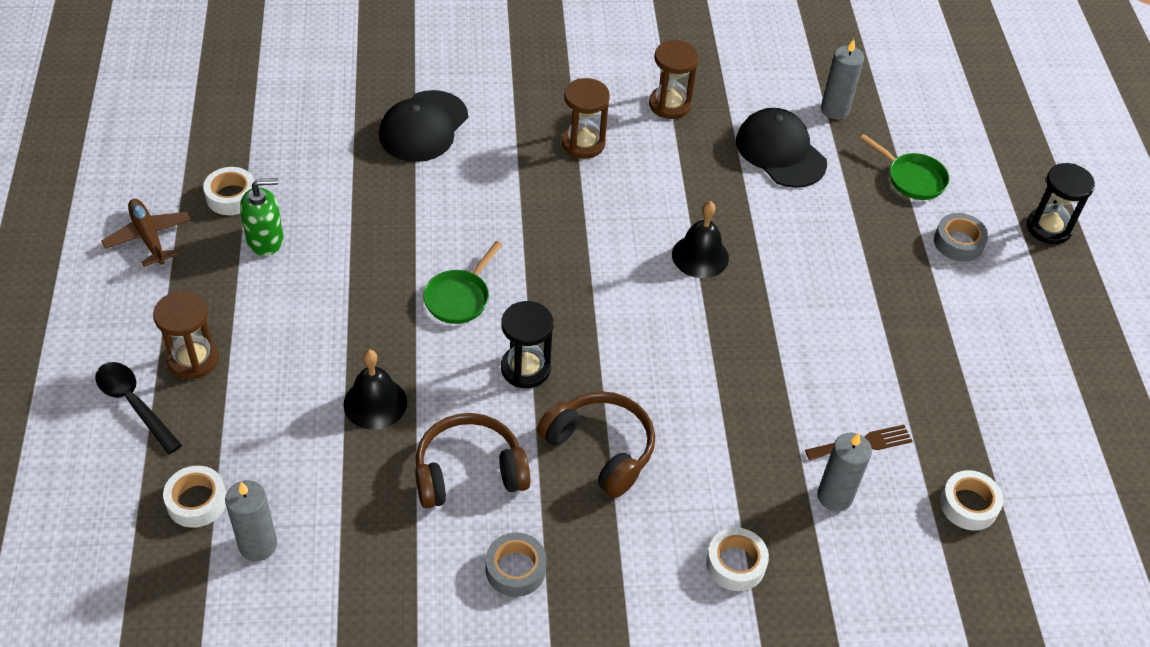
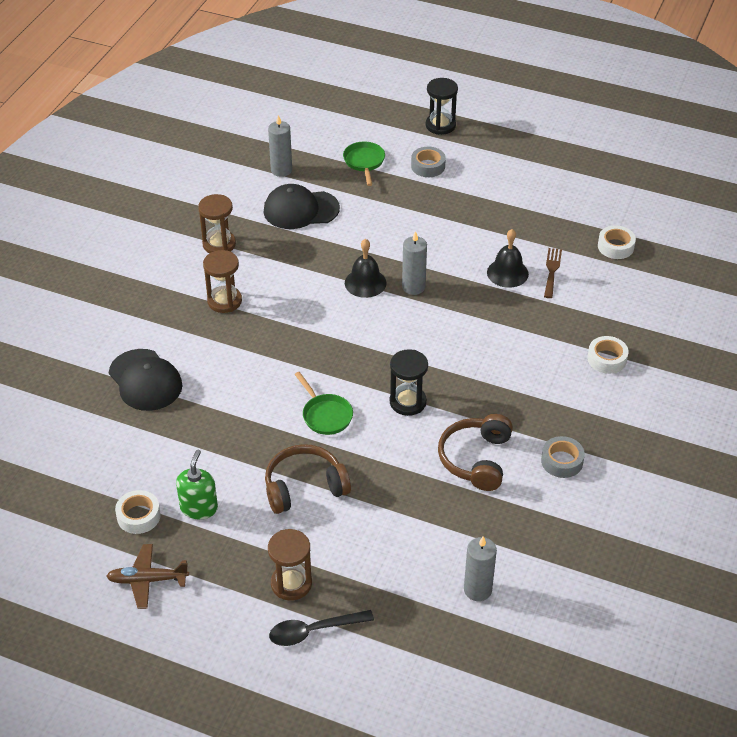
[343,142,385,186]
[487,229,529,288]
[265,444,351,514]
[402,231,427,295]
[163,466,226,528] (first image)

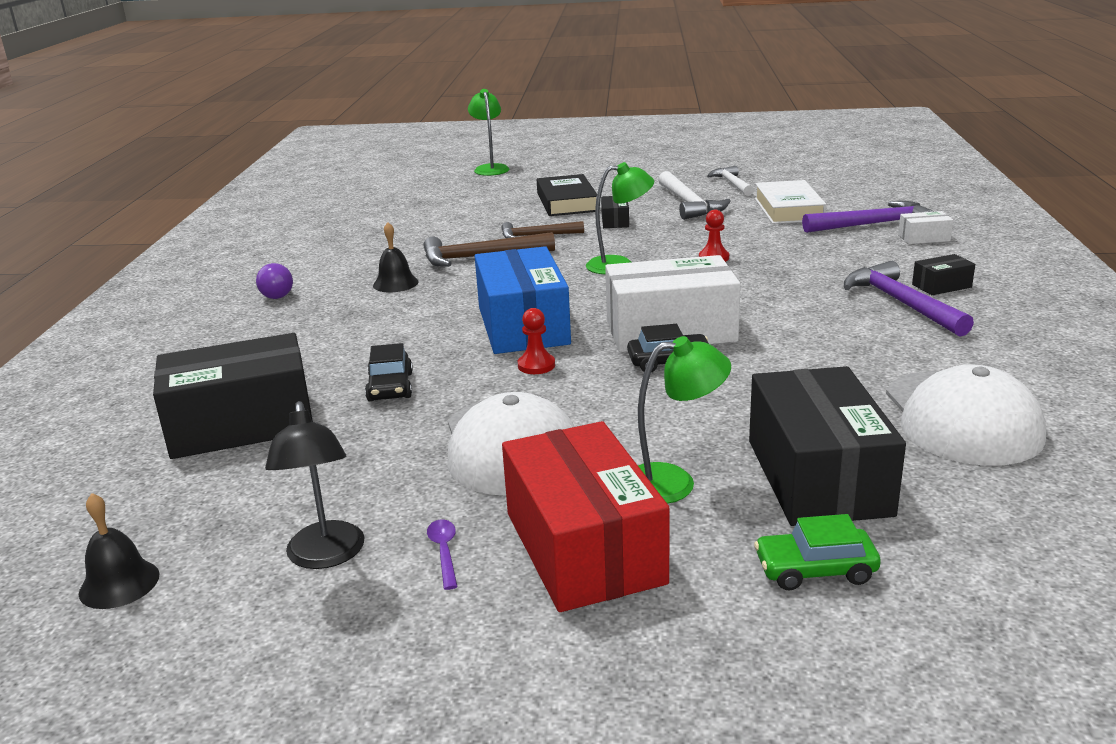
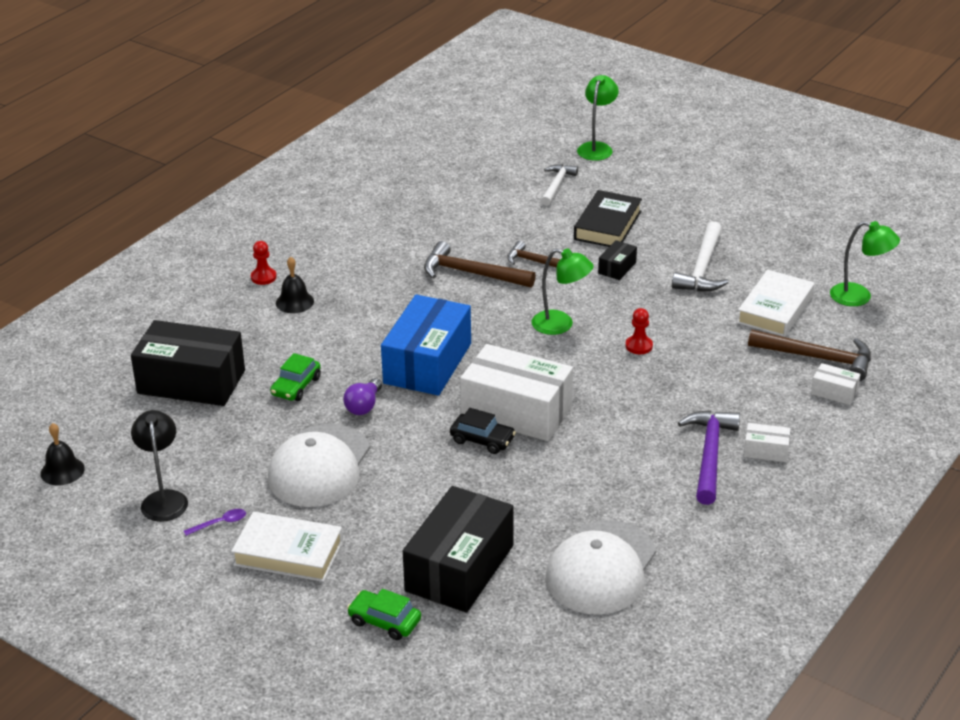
[541,164,578,206]
[748,329,871,381]
[276,257,314,313]
[744,423,791,462]
[343,378,382,415]
[251,241,277,285]
[830,221,900,306]
[270,353,321,401]
[131,410,188,522]
[231,512,343,582]
[184,509,246,536]

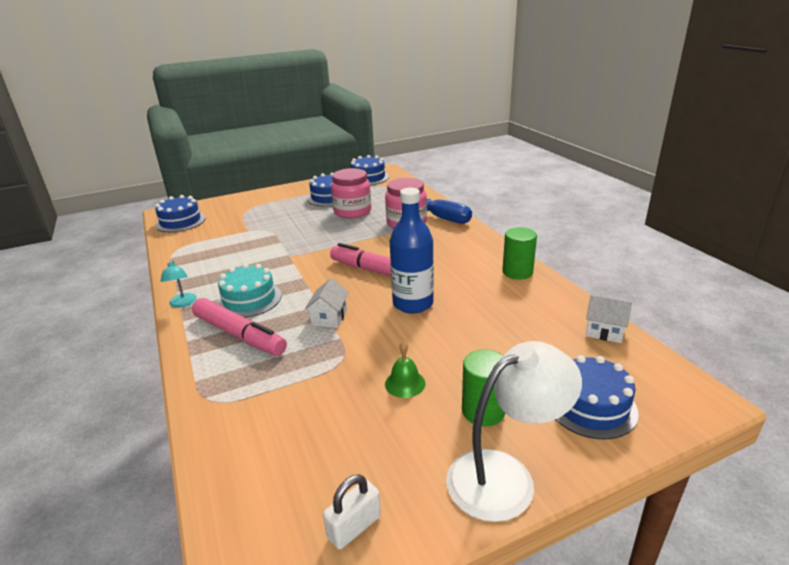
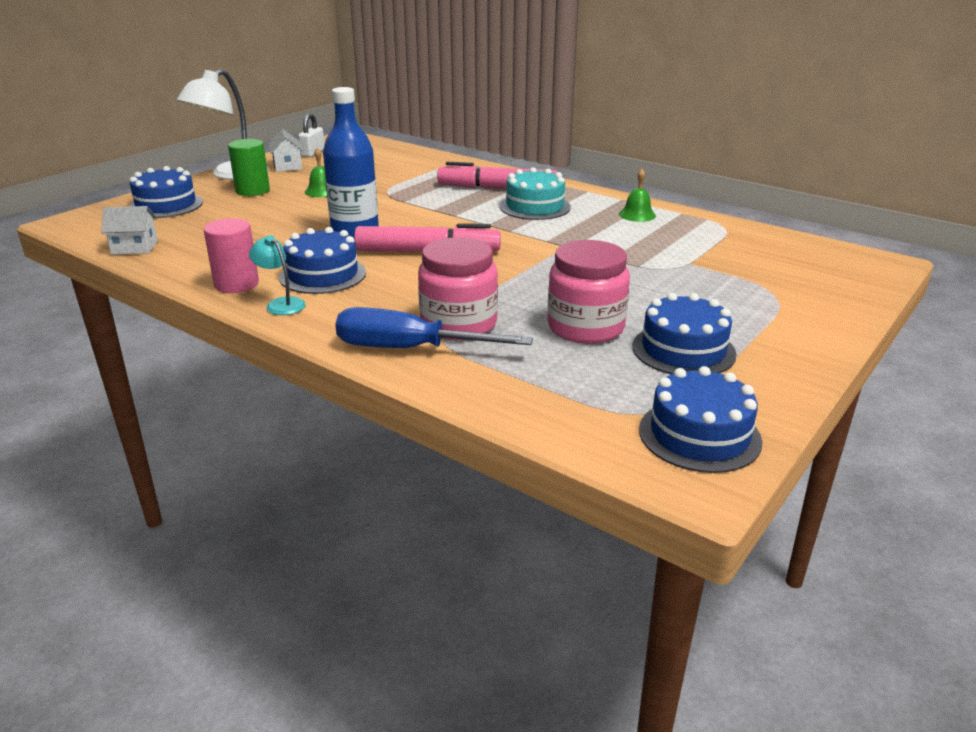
[279,227,366,294]
[204,218,259,293]
[249,235,306,315]
[268,129,303,172]
[619,169,656,222]

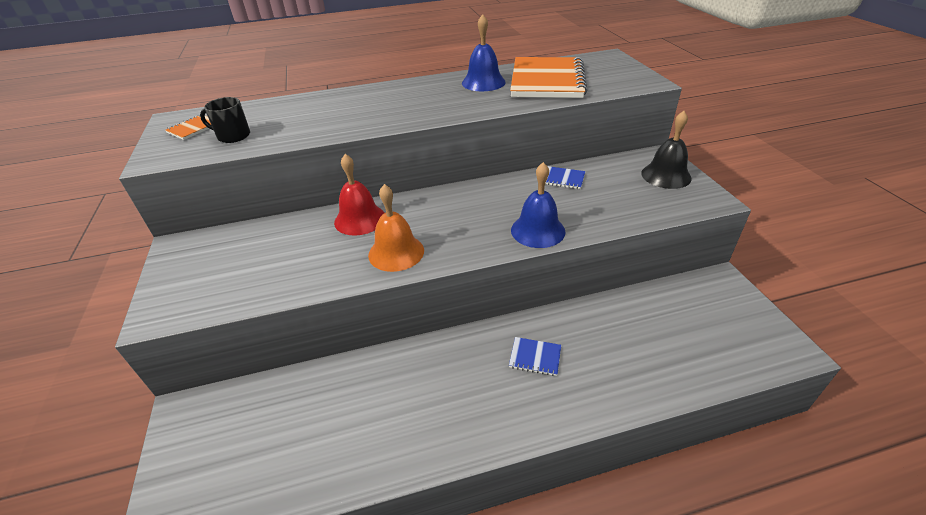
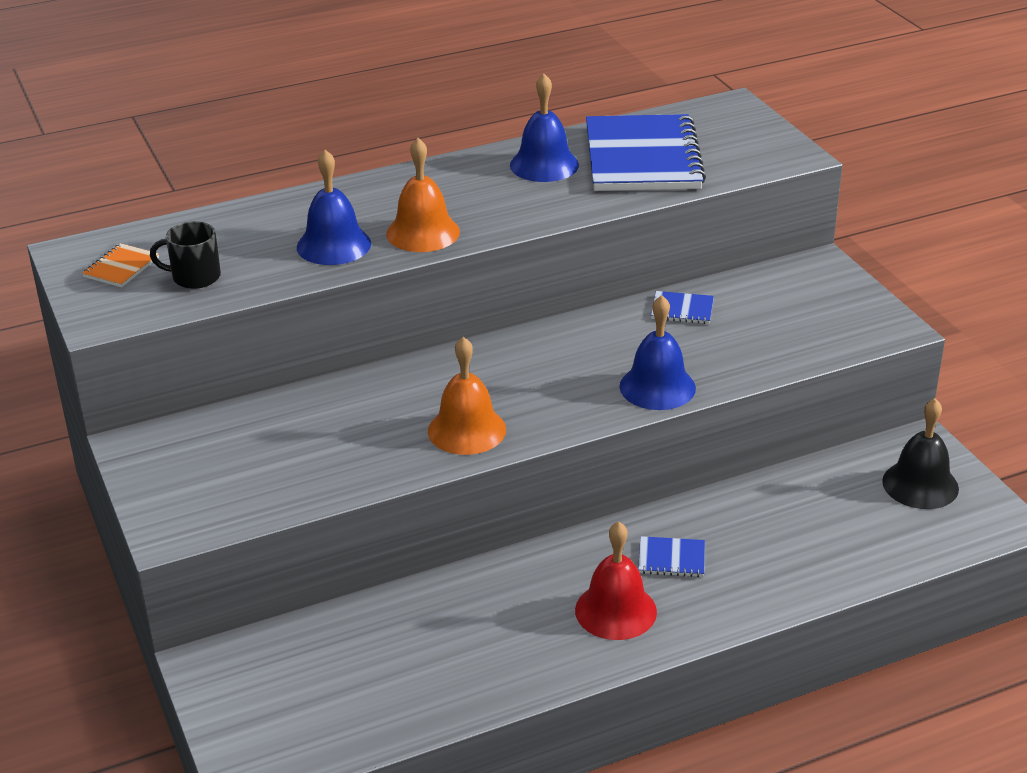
[586,114,706,191]
[882,398,959,509]
[575,521,657,640]
[386,138,460,252]
[297,150,371,265]

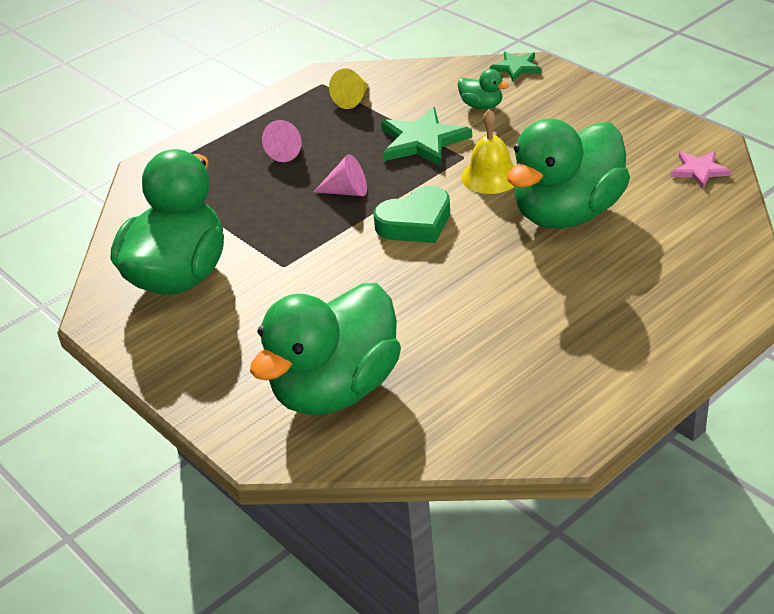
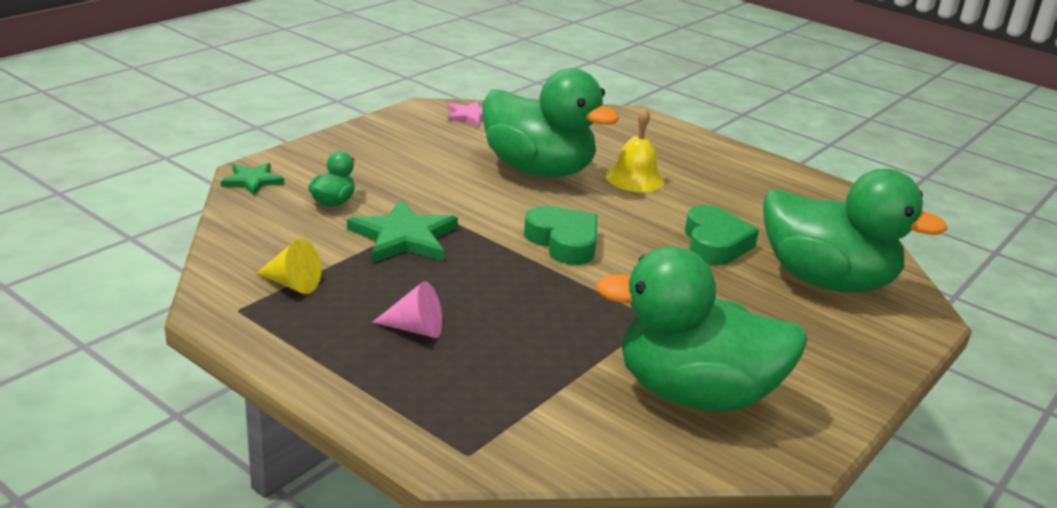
[606,107,665,192]
[314,154,367,196] (first image)
[685,205,759,265]

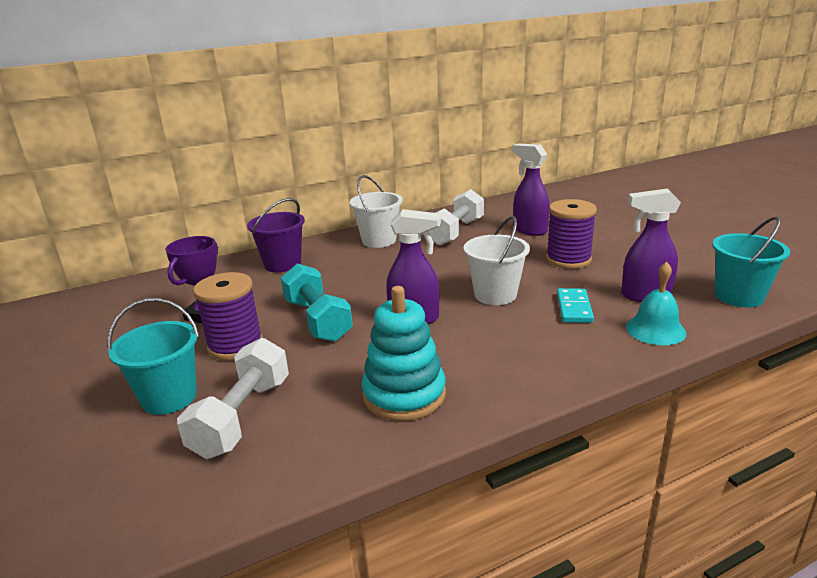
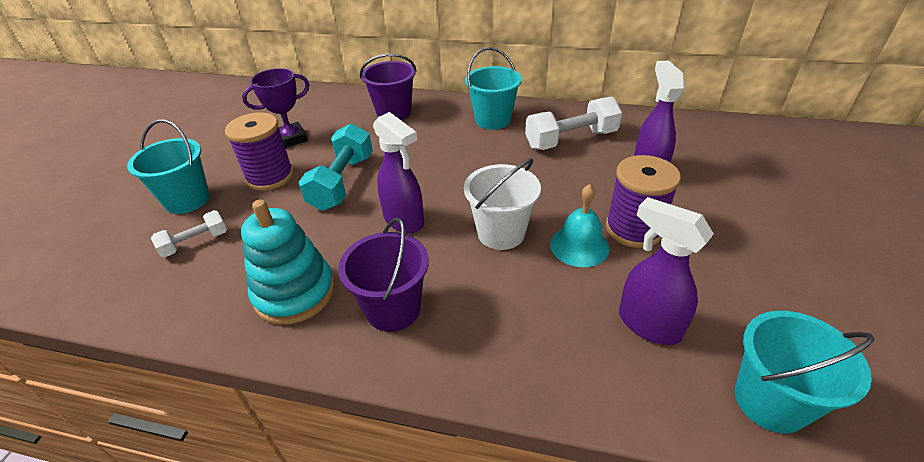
[465,47,522,130]
[550,184,609,267]
[557,288,594,323] (first image)
[151,210,227,257]
[338,218,429,332]

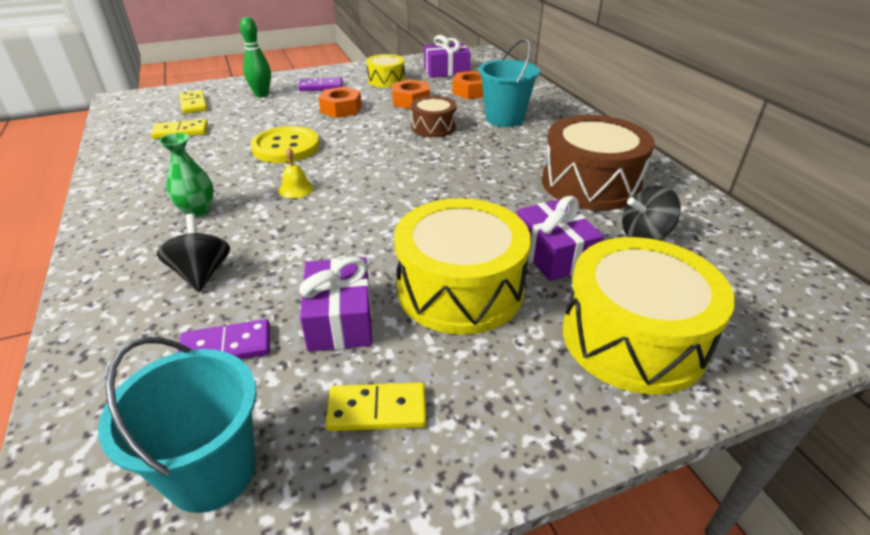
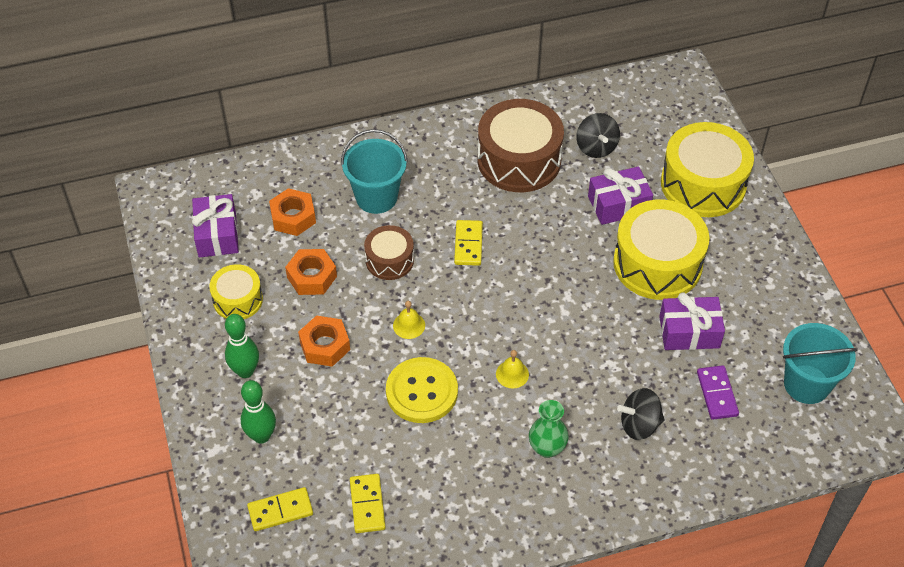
[225,314,259,378]
[454,220,483,266]
[393,301,425,339]

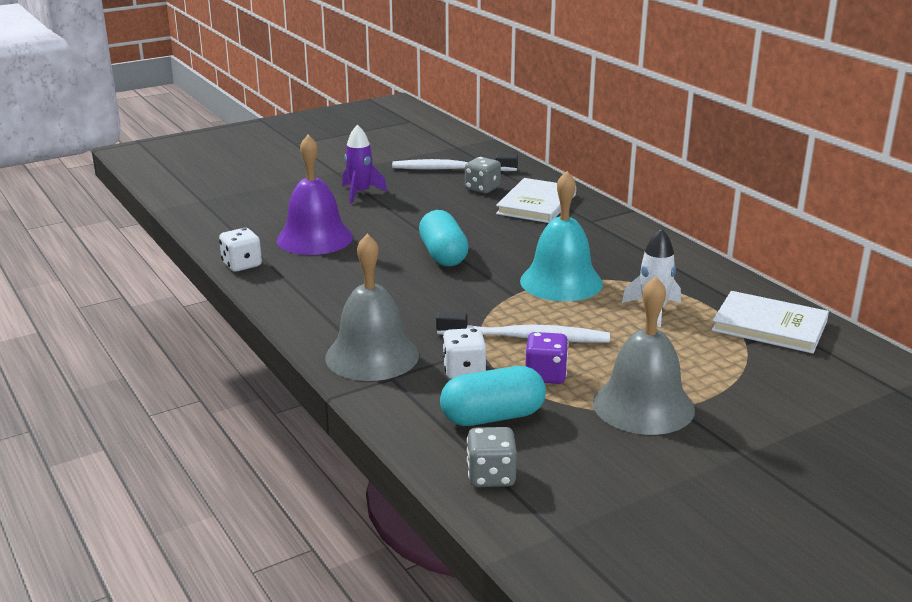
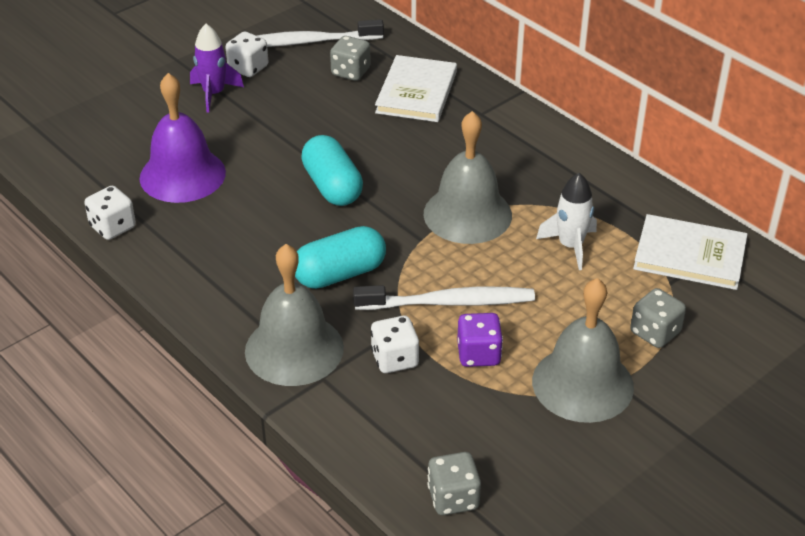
[424,111,512,244]
[295,226,386,289]
[225,32,268,77]
[630,288,686,348]

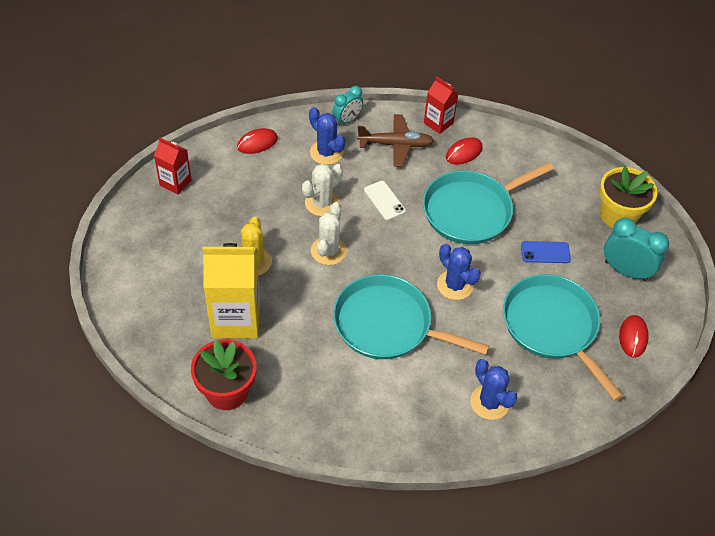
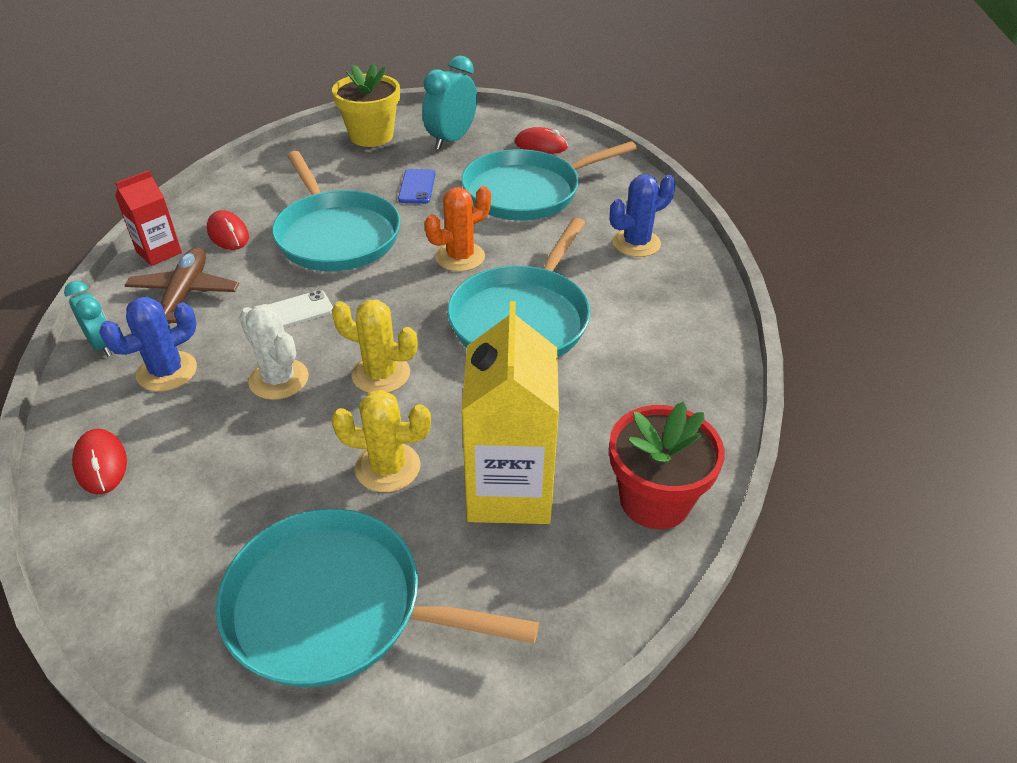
[154,137,191,195] (first image)
[332,299,418,393]
[425,186,491,272]
[216,509,539,687]

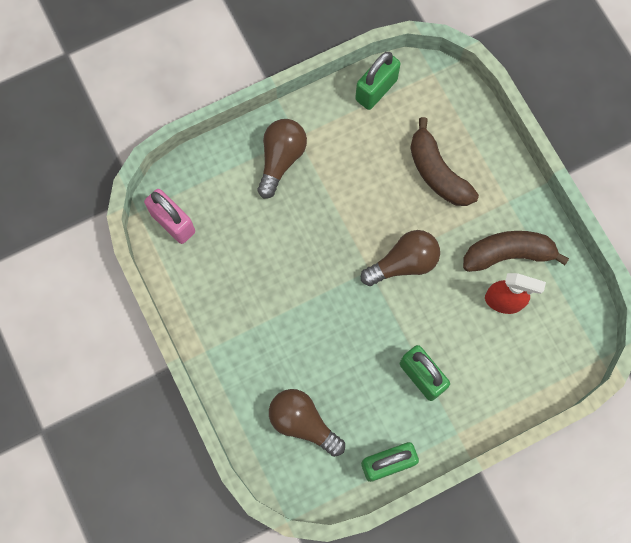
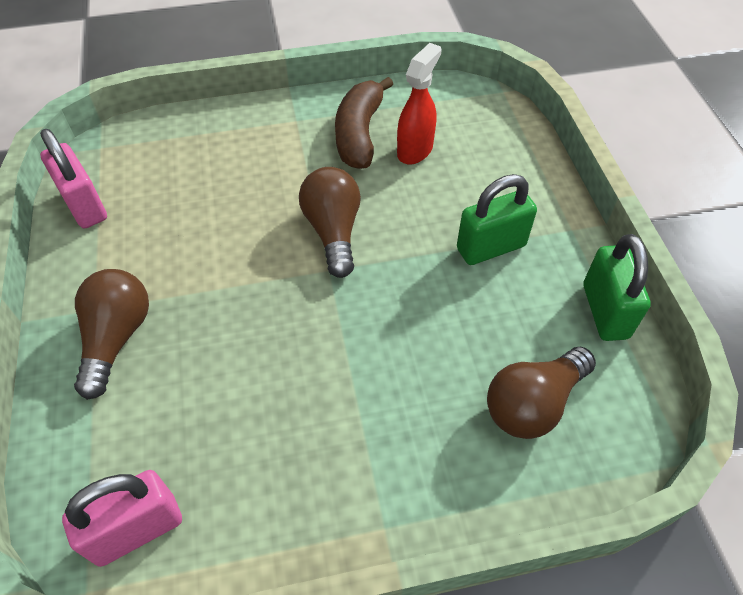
[40,129,107,229]
[410,117,479,206] (first image)
[74,269,149,400]

